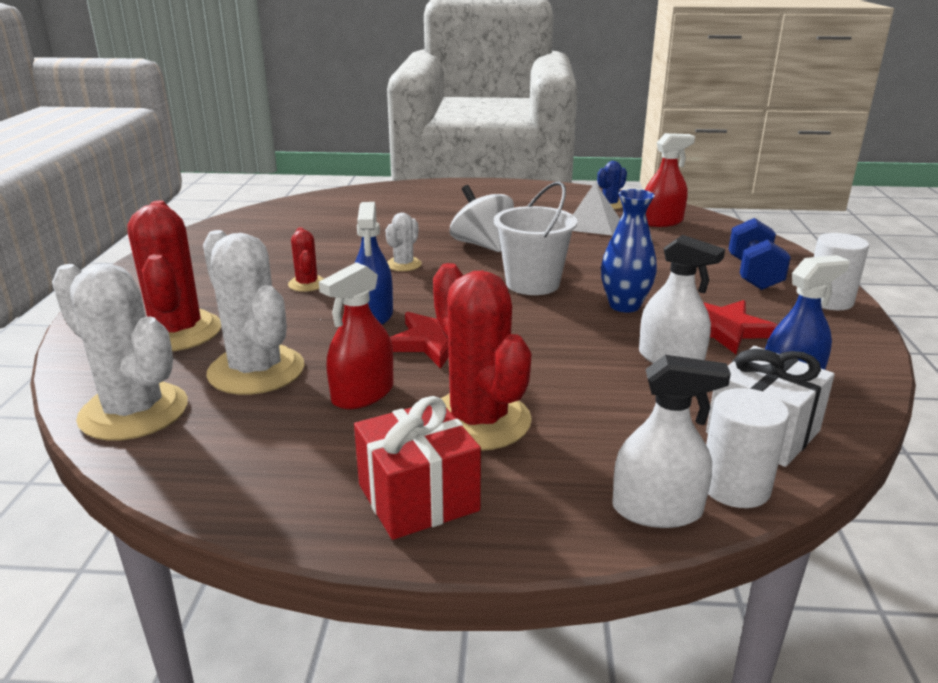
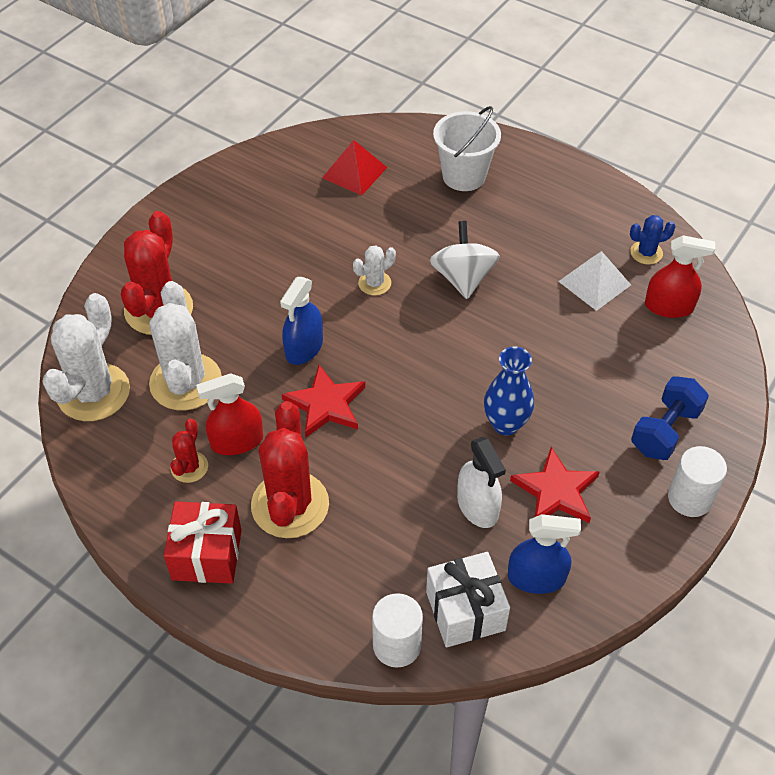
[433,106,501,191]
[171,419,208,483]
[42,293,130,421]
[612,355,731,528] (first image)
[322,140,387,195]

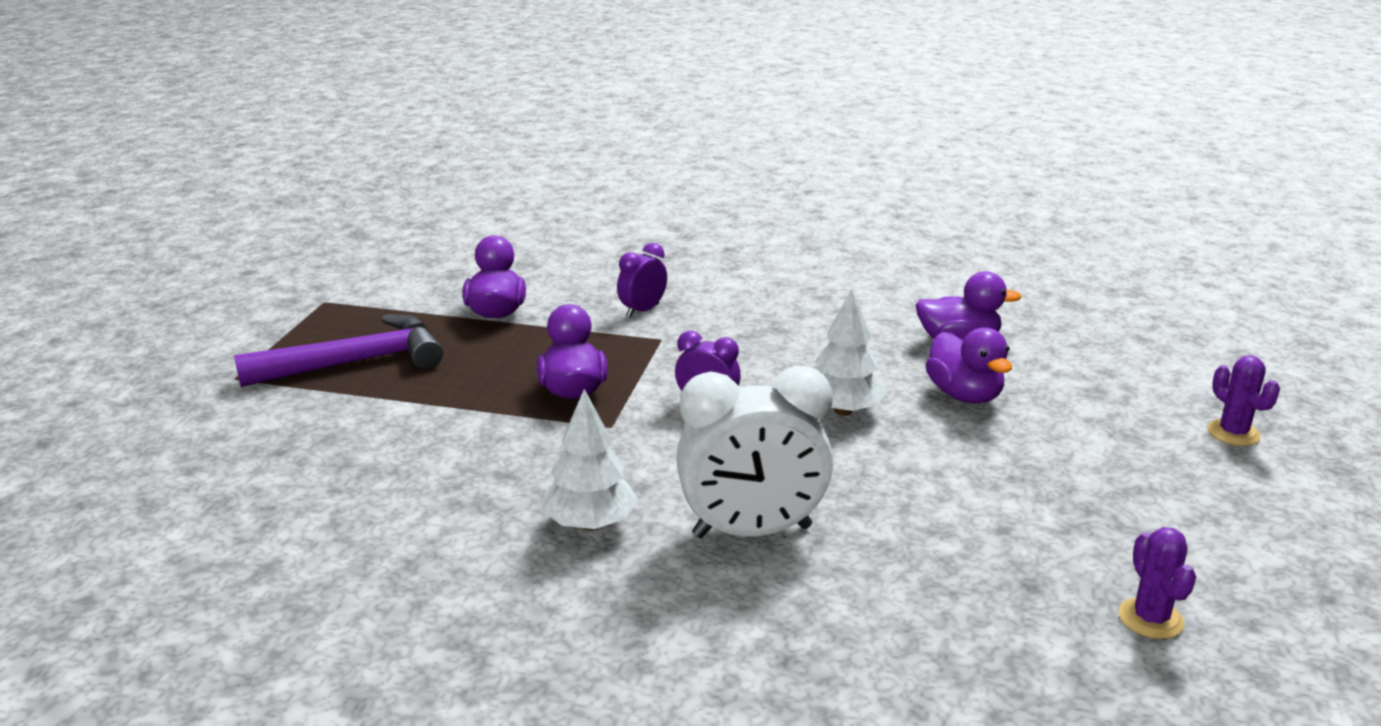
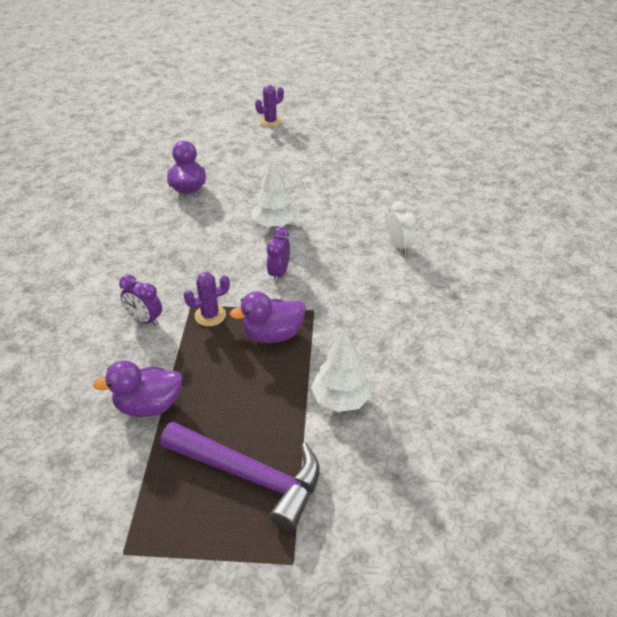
[160,422,320,531]
[926,327,1012,403] (first image)
[389,201,416,255]
[311,330,372,412]
[183,272,230,326]

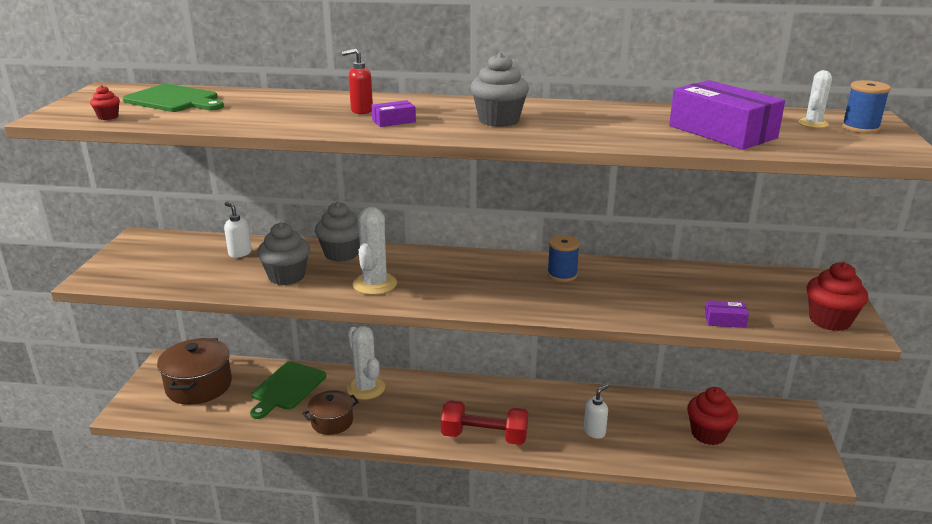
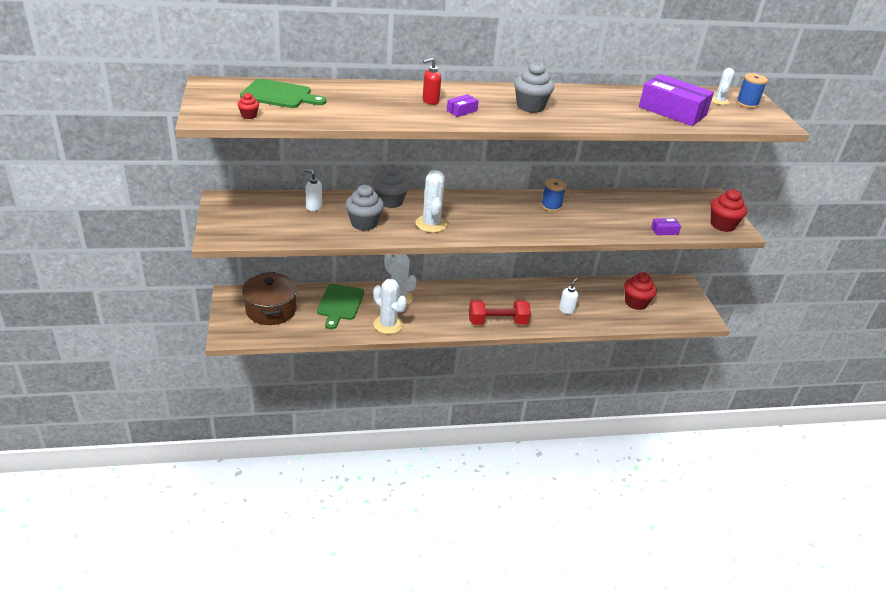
[373,279,407,334]

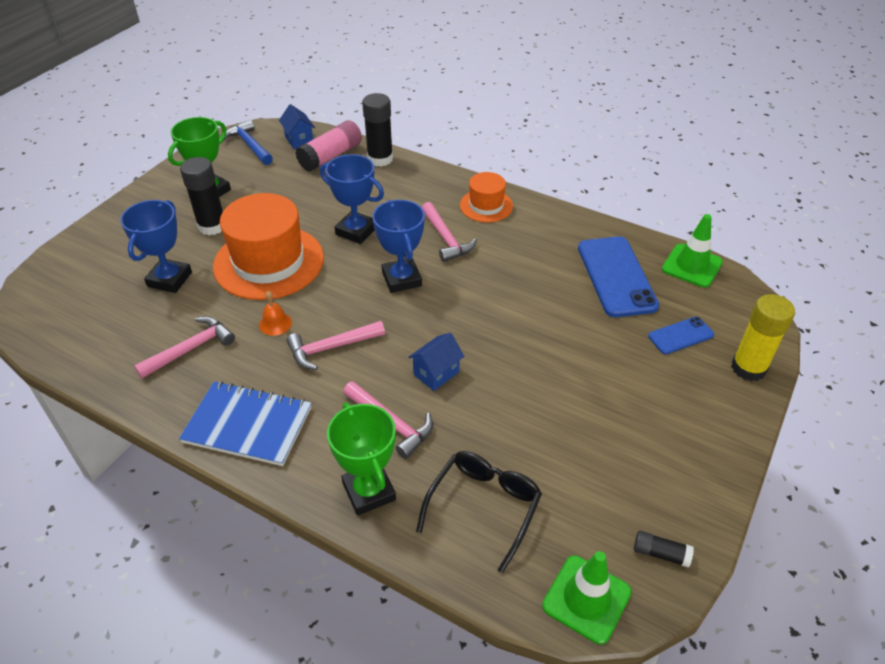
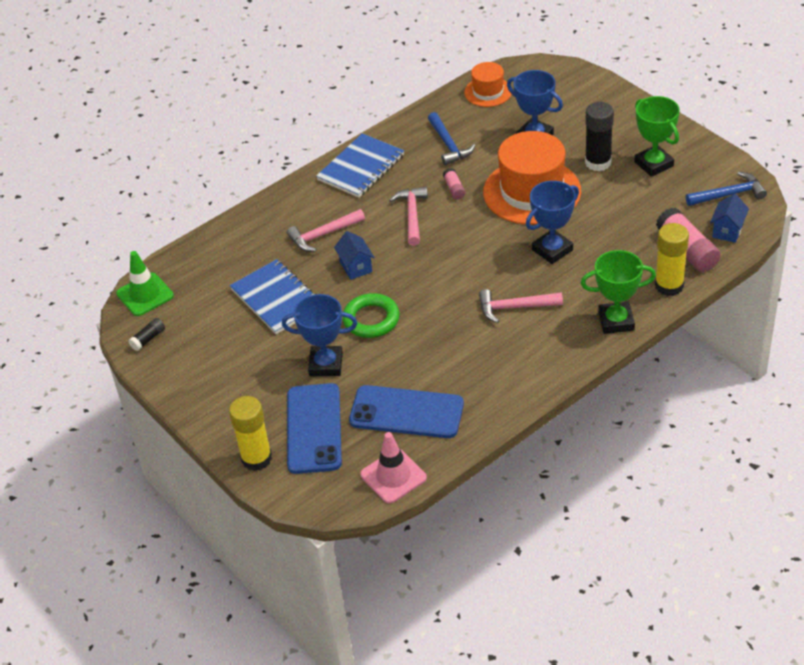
[655,223,689,296]
[710,194,749,243]
[464,62,511,107]
[282,294,357,376]
[360,432,427,503]
[443,168,465,200]
[428,112,475,165]
[287,383,342,474]
[581,250,656,334]
[416,451,542,573] (first image)
[230,259,315,334]
[342,293,400,338]

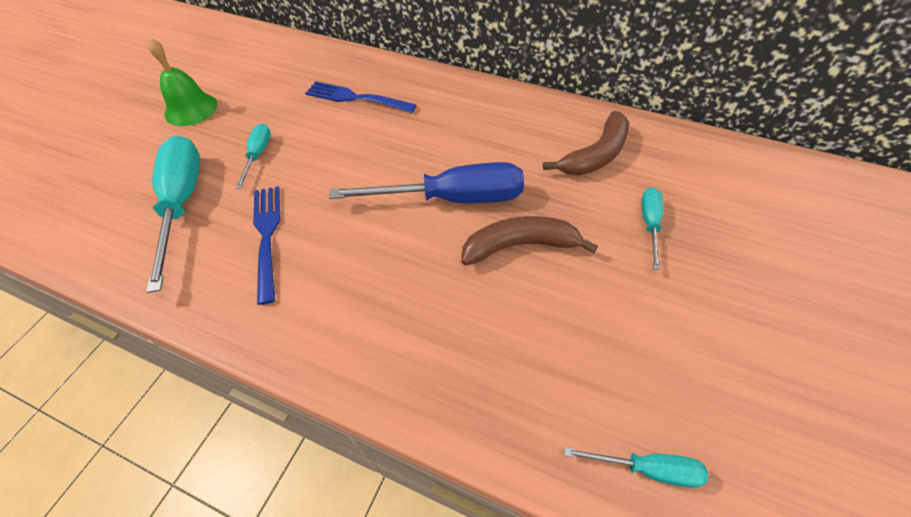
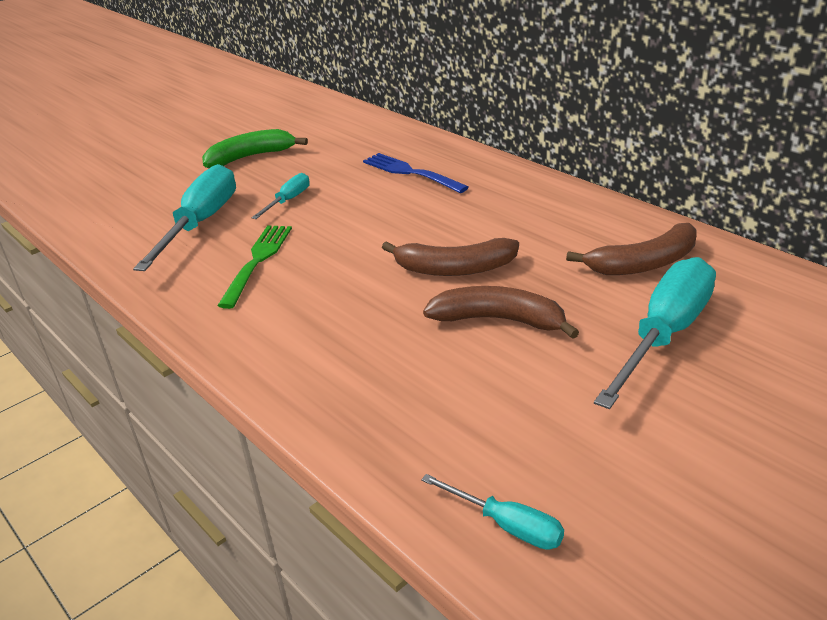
[202,129,308,168]
[382,238,519,276]
[217,225,292,309]
[594,257,716,409]

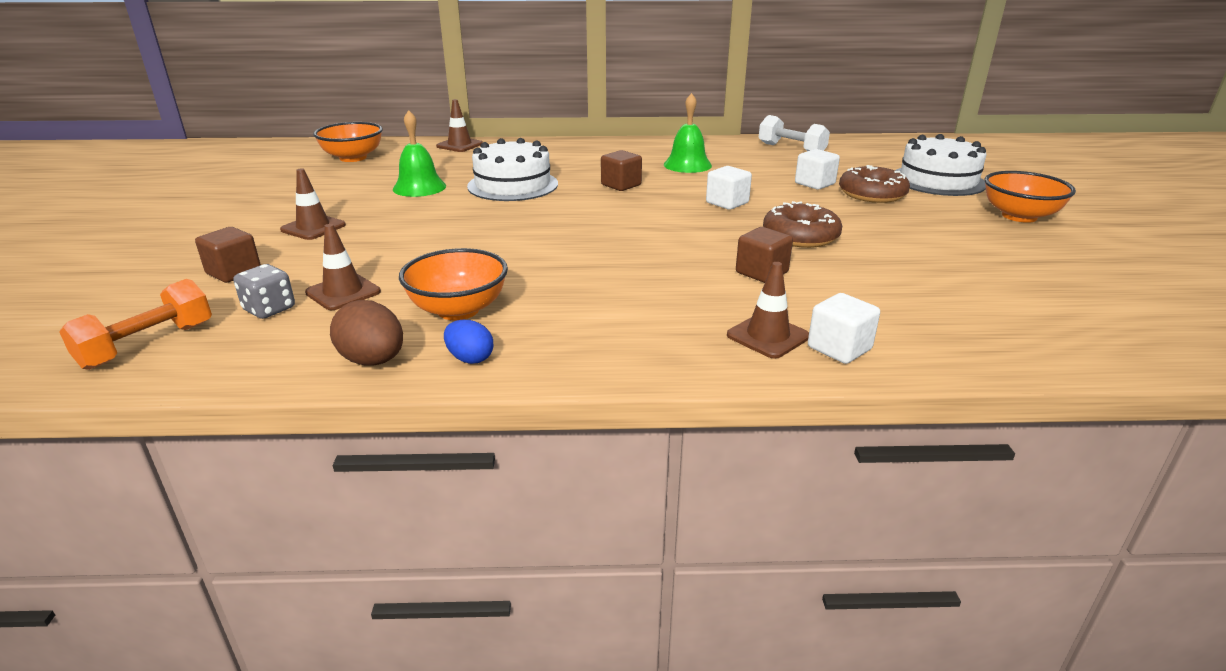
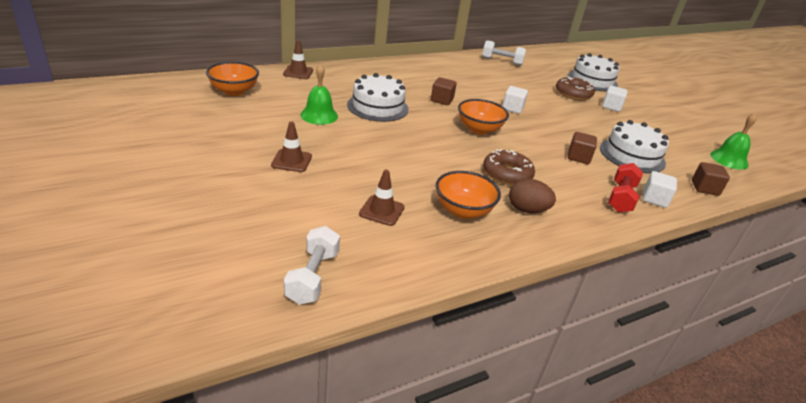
[710,113,757,170]
[602,85,628,112]
[458,99,509,135]
[483,149,535,185]
[692,162,730,196]
[608,163,643,212]
[233,264,295,319] (first image)
[284,226,340,305]
[509,179,556,213]
[444,320,493,364] (first image)
[600,120,669,173]

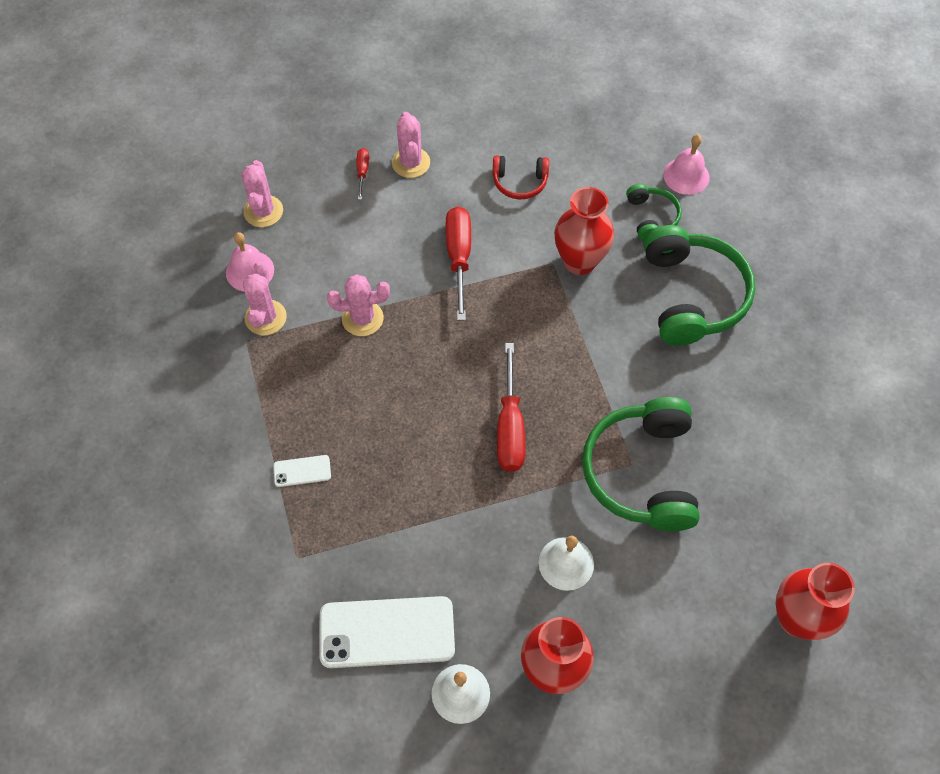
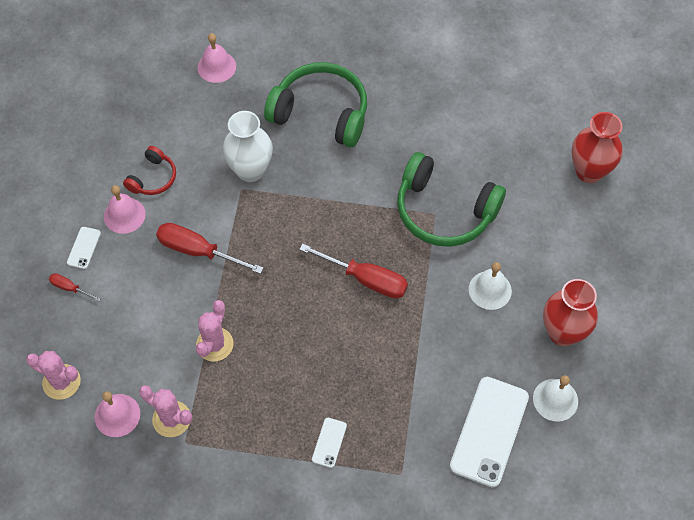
[67,227,101,269]
[626,184,682,241] (first image)
[222,111,273,182]
[104,185,146,234]

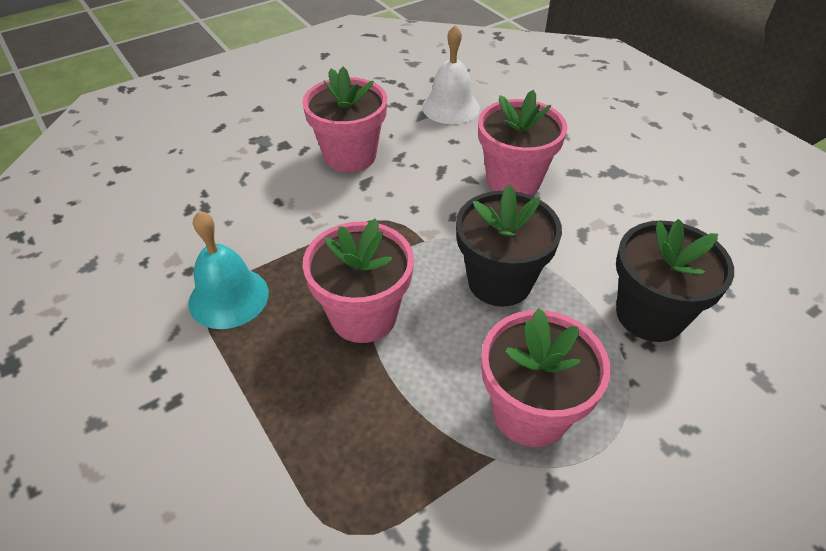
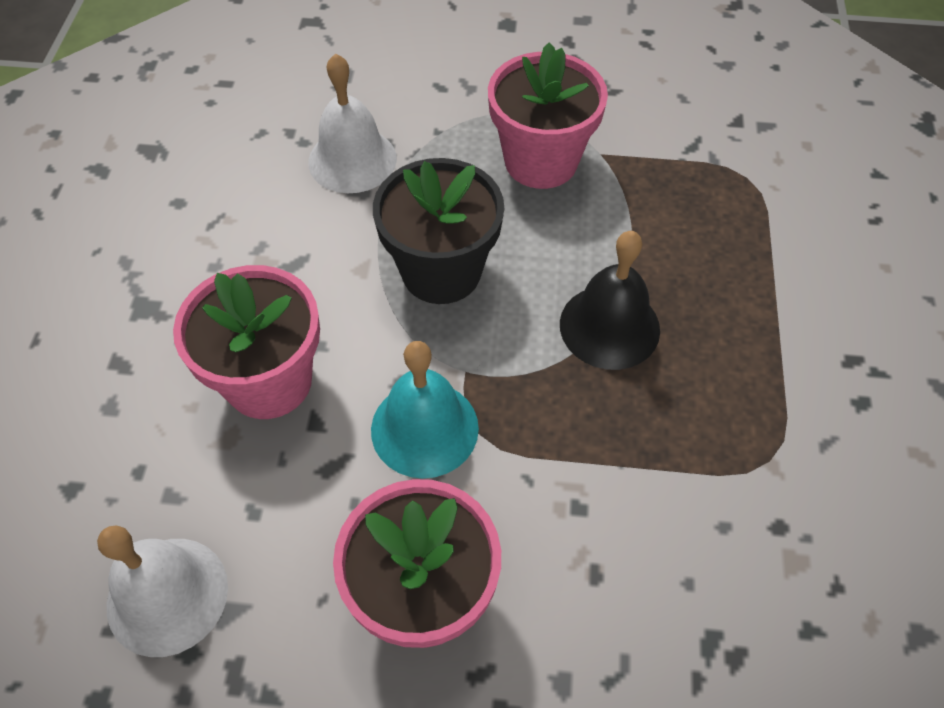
[371,341,479,479]
[560,231,660,370]
[308,53,397,193]

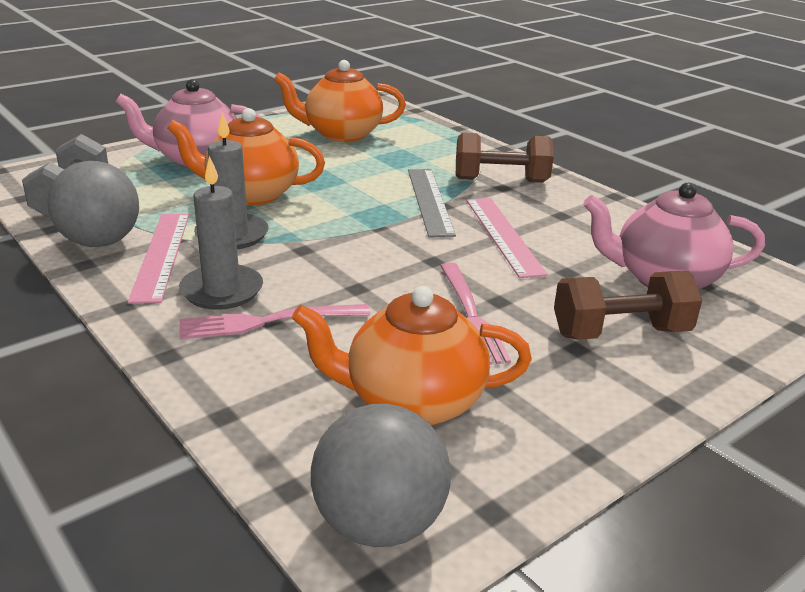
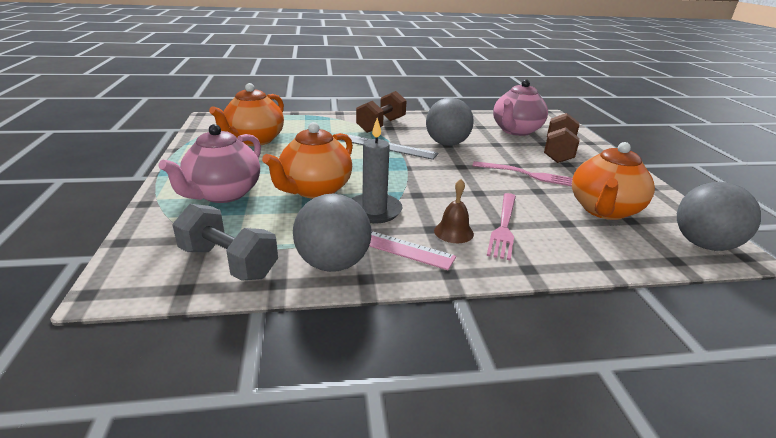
[434,179,474,243]
[426,98,473,146]

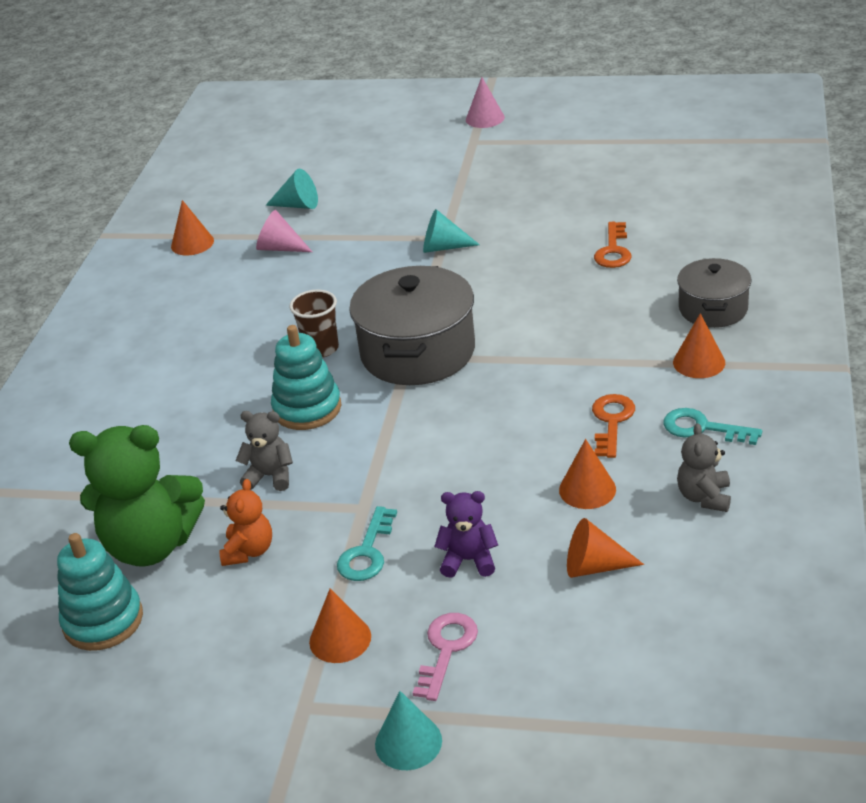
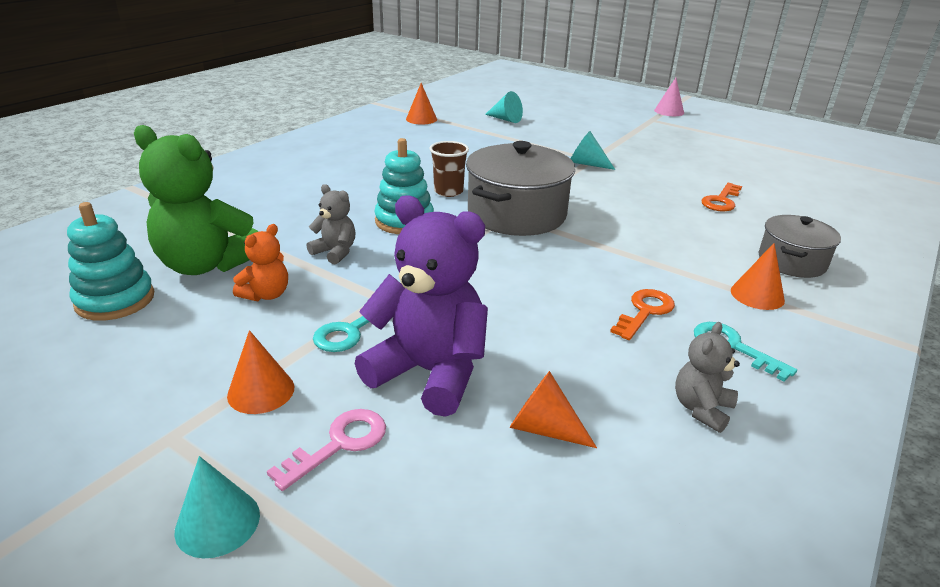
[256,210,312,252] (first image)
[559,439,616,509] (first image)
[355,195,488,417]

